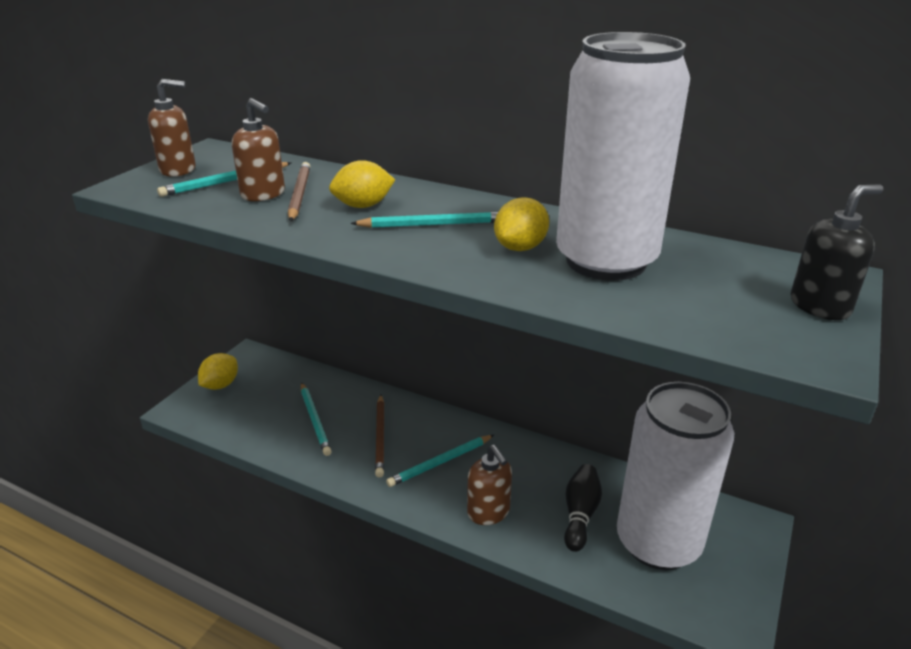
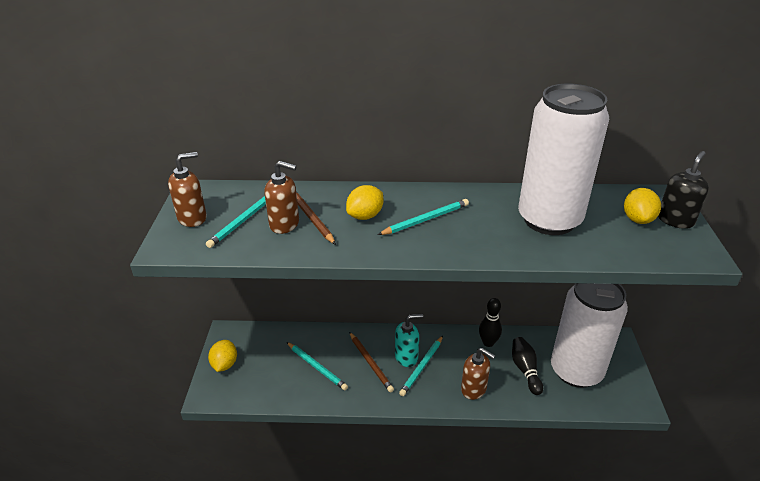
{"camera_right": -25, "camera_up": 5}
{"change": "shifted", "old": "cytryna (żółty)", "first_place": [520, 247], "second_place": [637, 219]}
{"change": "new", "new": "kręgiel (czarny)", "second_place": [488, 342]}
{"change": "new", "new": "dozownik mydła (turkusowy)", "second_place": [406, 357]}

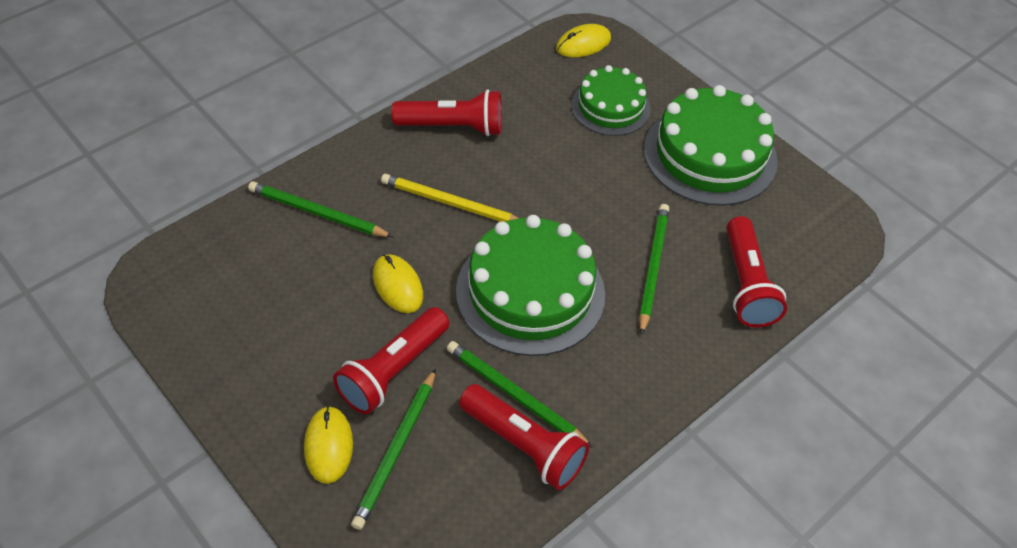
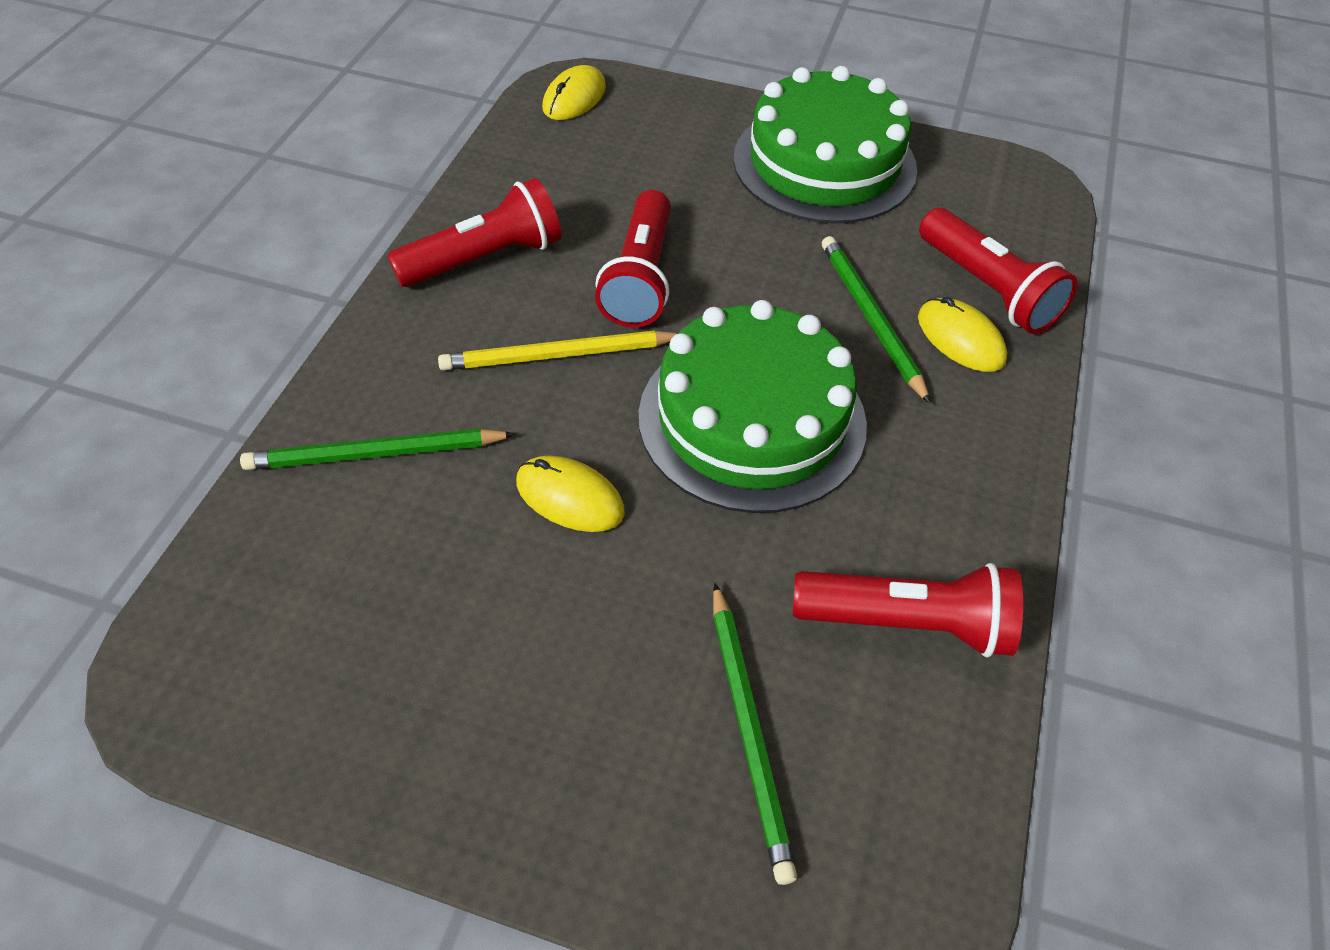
{"camera_right": -30, "camera_up": 0}
{"change": "gone", "old": "tort (zielony)", "first_place": [610, 107]}
{"change": "shifted", "old": "latarka (czerwony)", "first_place": [393, 371], "second_place": [641, 278]}
{"change": "gone", "old": "ołówek (zielony)", "first_place": [515, 395]}
{"change": "shifted", "old": "myszka (żółty)", "first_place": [328, 446], "second_place": [960, 338]}

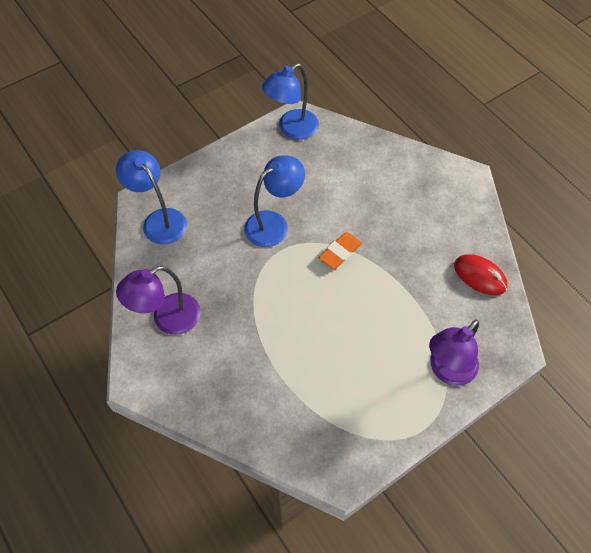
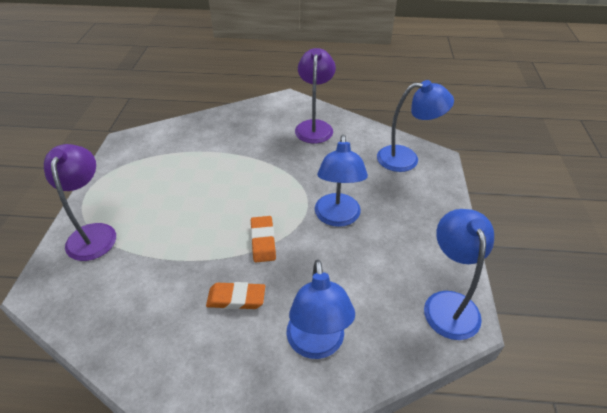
{"camera_right": 130, "camera_up": -15}
{"change": "gone", "old": "myszka (czerwony)", "first_place": [480, 276]}
{"change": "new", "new": "lampka (niebieski)", "second_place": [316, 344]}
{"change": "new", "new": "gumka do mazania (pomarańczowy)", "second_place": [236, 298]}

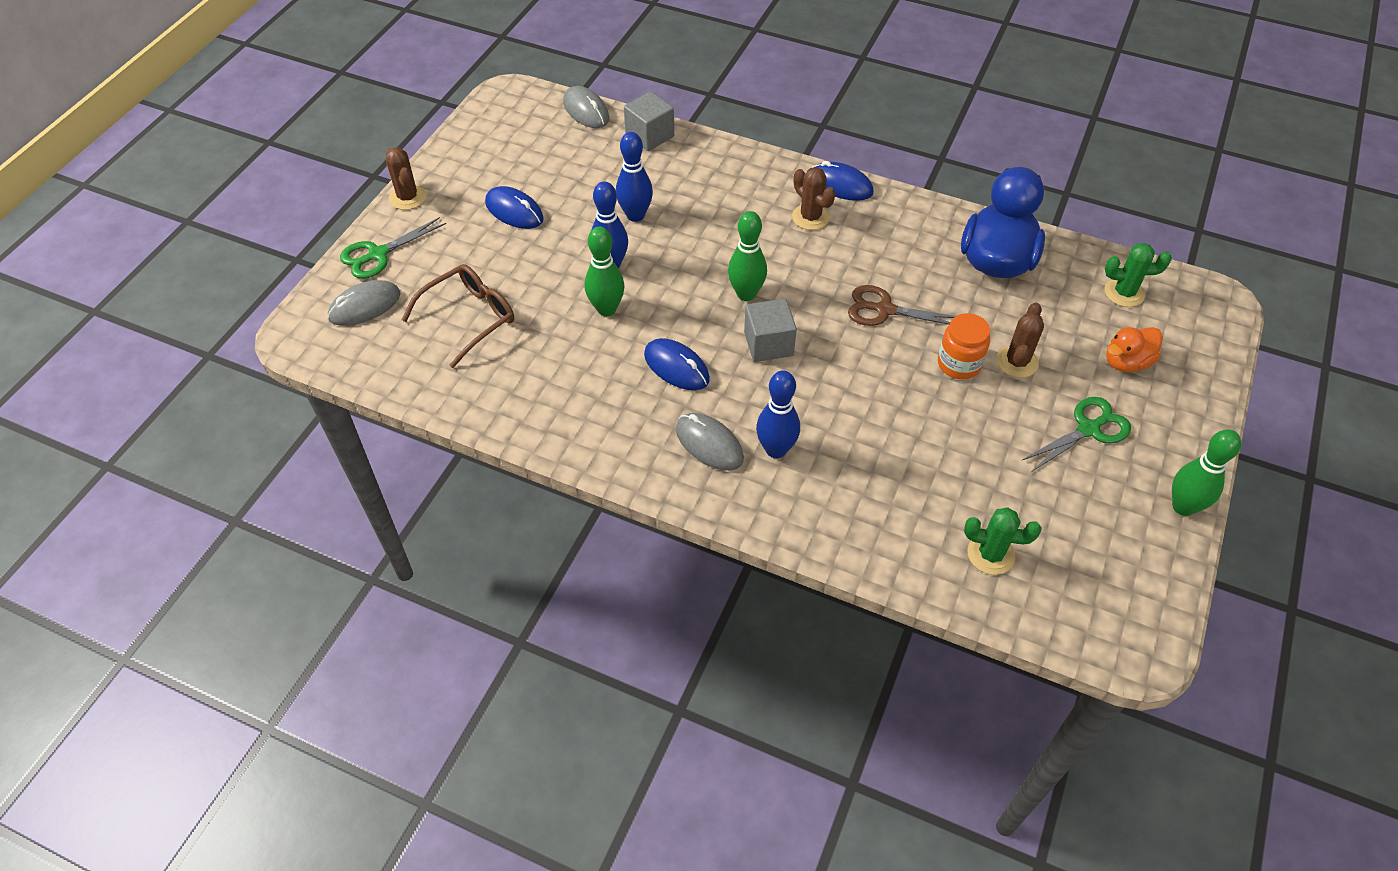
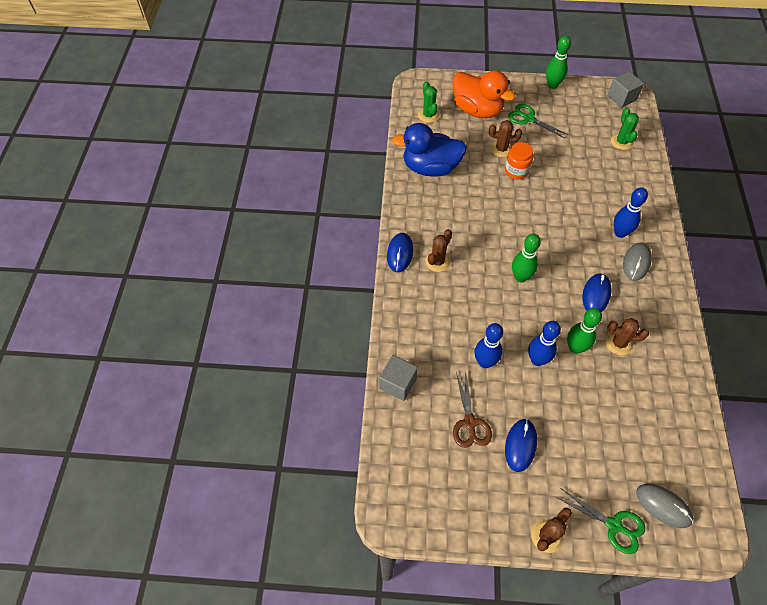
{"camera_right": -110, "camera_up": 5}
{"change": "gone", "old": "myszka (szary)", "first_place": [586, 111]}
{"change": "gone", "old": "okulary (brązowy)", "first_place": [469, 318]}
{"change": "shifted", "old": "nożyczki (brązowy)", "first_place": [884, 310], "second_place": [469, 422]}
{"change": "shifted", "old": "sześcian (szary)", "first_place": [768, 344], "second_place": [621, 98]}
{"change": "scaled", "old": "kaczka (pomarańczowy)", "first_place": [1126, 362], "second_place": [477, 110], "factor": 1.86}
{"change": "new", "new": "kaktus (brązowy)", "second_place": [618, 343]}

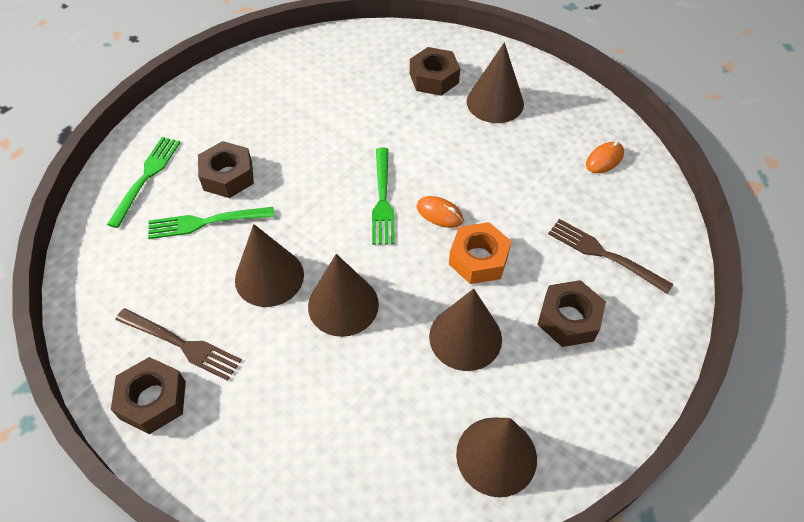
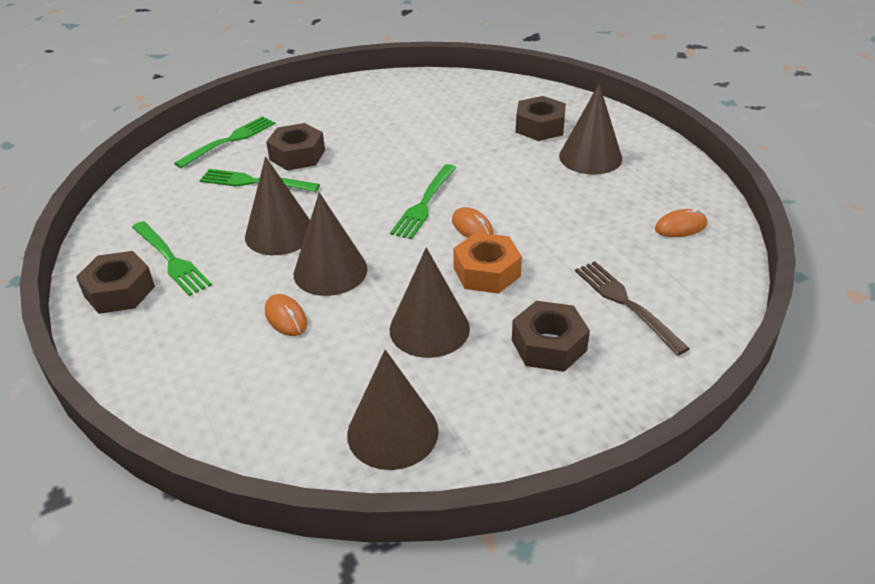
{"camera_right": 25, "camera_up": -15}
{"change": "repainted", "old": "widelec (brązowy)", "new": "widelec (zielony)", "first_place": [181, 344], "second_place": [171, 260]}
{"change": "new", "new": "myszka (pomarańczowy)", "second_place": [286, 318]}

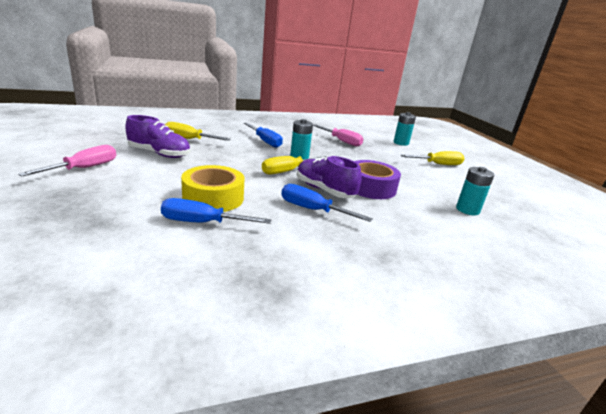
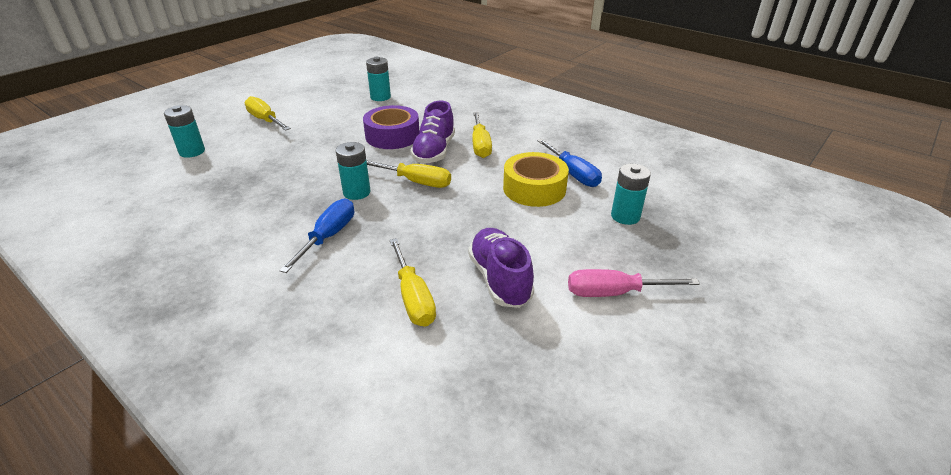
{"camera_right": -120, "camera_up": 10}
{"change": "gone", "old": "śrubokręt (różowy)", "first_place": [341, 141]}
{"change": "repainted", "old": "śrubokręt (niebieski)", "new": "śrubokręt (żółty)", "first_place": [313, 210], "second_place": [480, 145]}
{"change": "new", "new": "bateria (turkusowy)", "second_place": [625, 216]}

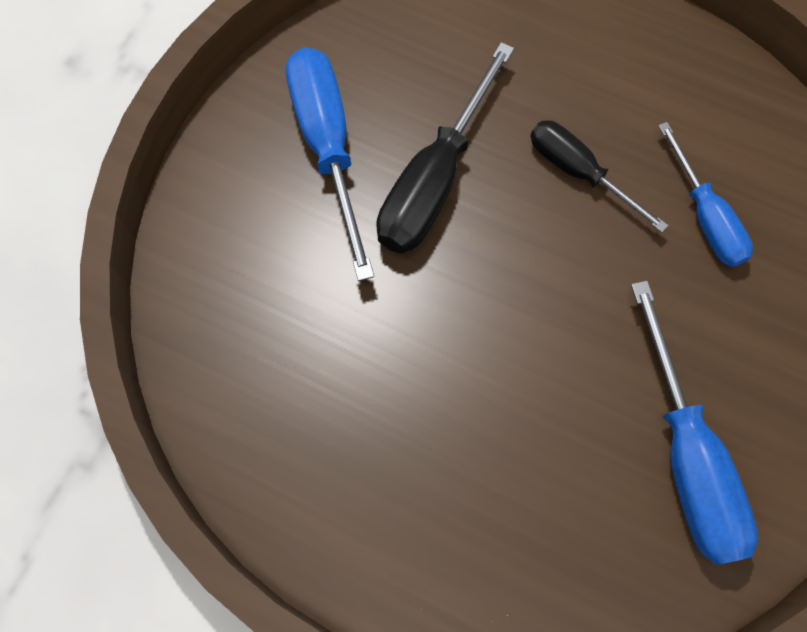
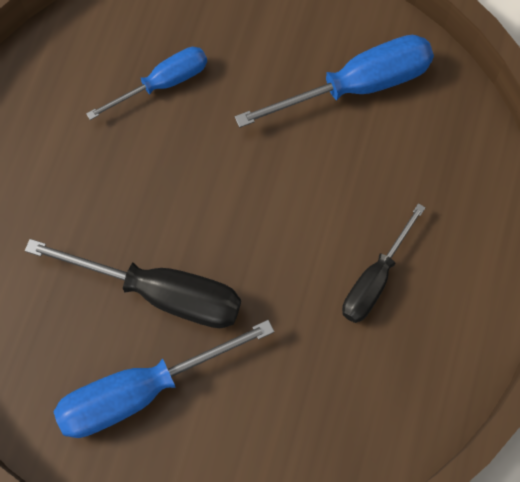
{"camera_right": -100, "camera_up": 0}
{"change": "shifted", "old": "śrubokręt (czarny)", "first_place": [578, 173], "second_place": [375, 279]}

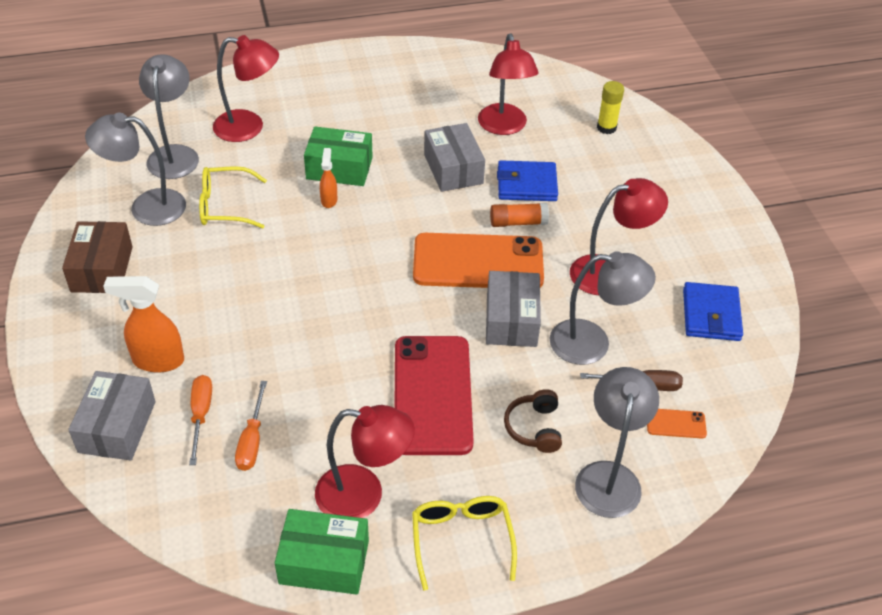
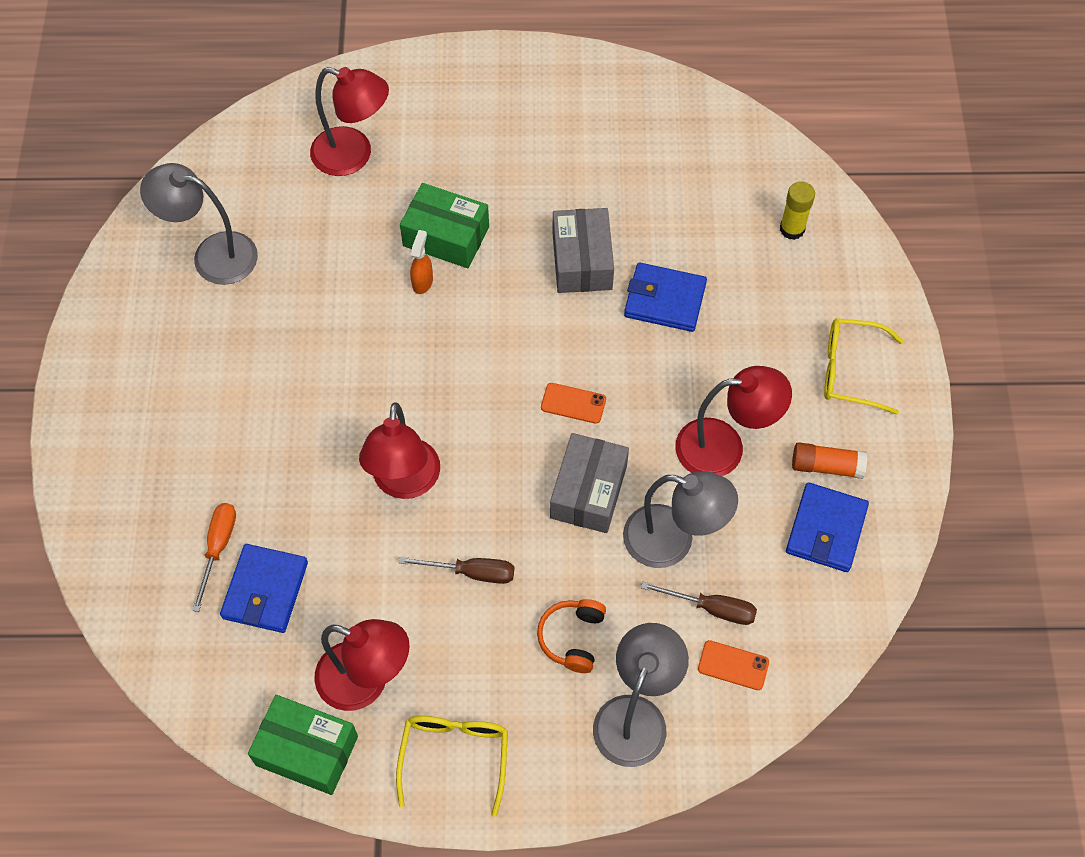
{"camera_right": 15, "camera_up": 15}
{"change": "shifted", "old": "lampka (czerwony)", "first_place": [504, 127], "second_place": [404, 483]}
{"change": "gone", "old": "lampka (szary)", "first_place": [174, 154]}
{"change": "shifted", "old": "okulary (żółty)", "first_place": [225, 206], "second_place": [851, 371]}
{"change": "shifted", "old": "klej w sztyfcie (pomarańczowy)", "first_place": [518, 222], "second_place": [826, 466]}
{"change": "gone", "old": "pudełko (brązowy)", "first_place": [102, 269]}
{"change": "scaled", "old": "telefon (pomarańczowy)", "first_place": [478, 262], "second_place": [573, 403], "factor": 0.4}
{"change": "gone", "old": "spryskiwacz (pomarańczowy)", "first_place": [157, 360]}
{"change": "swapped", "old": "telefon (czerwony)", "new": "śrubokręt (brązowy)", "first_place": [432, 395], "second_place": [472, 572]}
{"change": "gone", "old": "pudełko (szary)", "first_place": [117, 427]}
{"change": "swapped", "old": "śrubokręt (pomarańczowy)", "new": "portfel (niebieski)", "first_place": [252, 440], "second_place": [265, 590]}
{"change": "repainted", "old": "słuchawki (brązowy)", "new": "słuchawki (pomarańczowy)", "first_place": [534, 428], "second_place": [572, 638]}

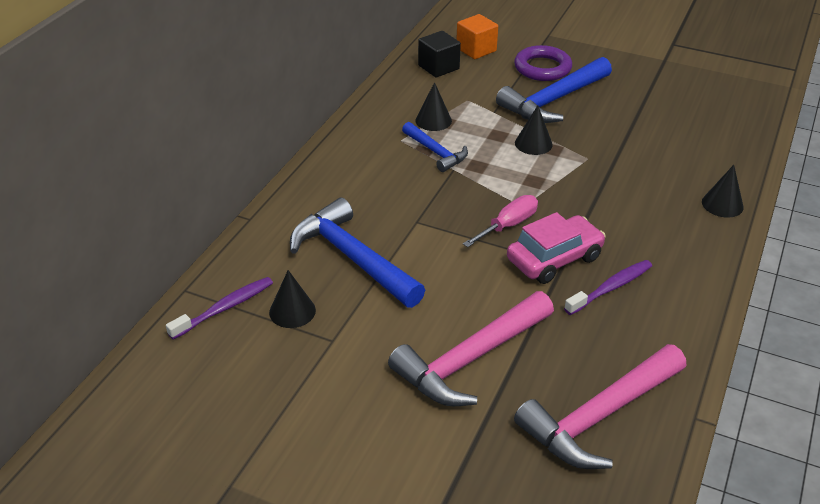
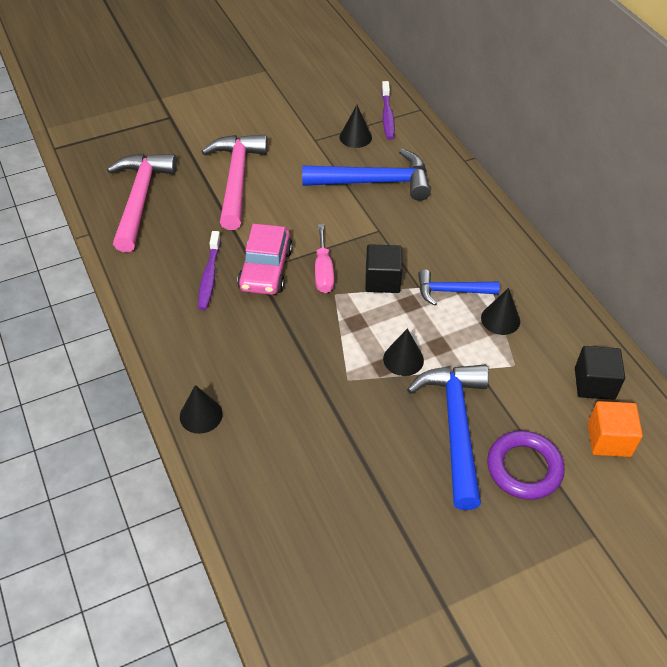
{"camera_right": 130, "camera_up": 10}
{"change": "new", "new": "sześcian (czarny)", "second_place": [382, 280]}

